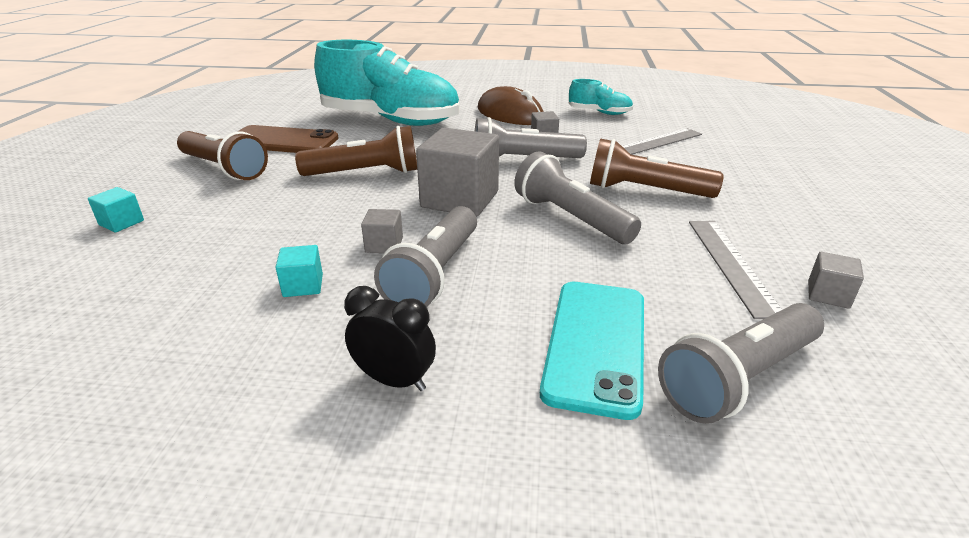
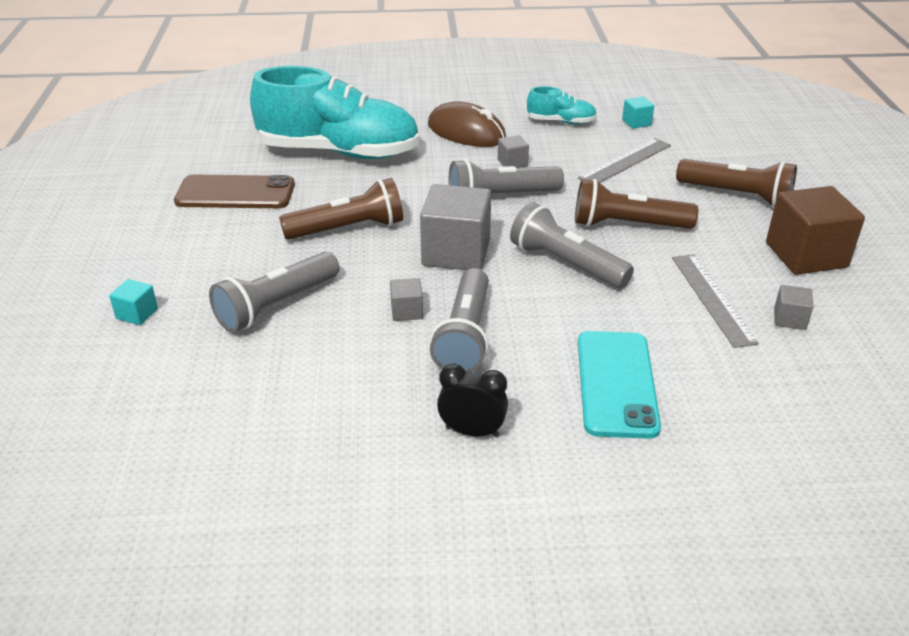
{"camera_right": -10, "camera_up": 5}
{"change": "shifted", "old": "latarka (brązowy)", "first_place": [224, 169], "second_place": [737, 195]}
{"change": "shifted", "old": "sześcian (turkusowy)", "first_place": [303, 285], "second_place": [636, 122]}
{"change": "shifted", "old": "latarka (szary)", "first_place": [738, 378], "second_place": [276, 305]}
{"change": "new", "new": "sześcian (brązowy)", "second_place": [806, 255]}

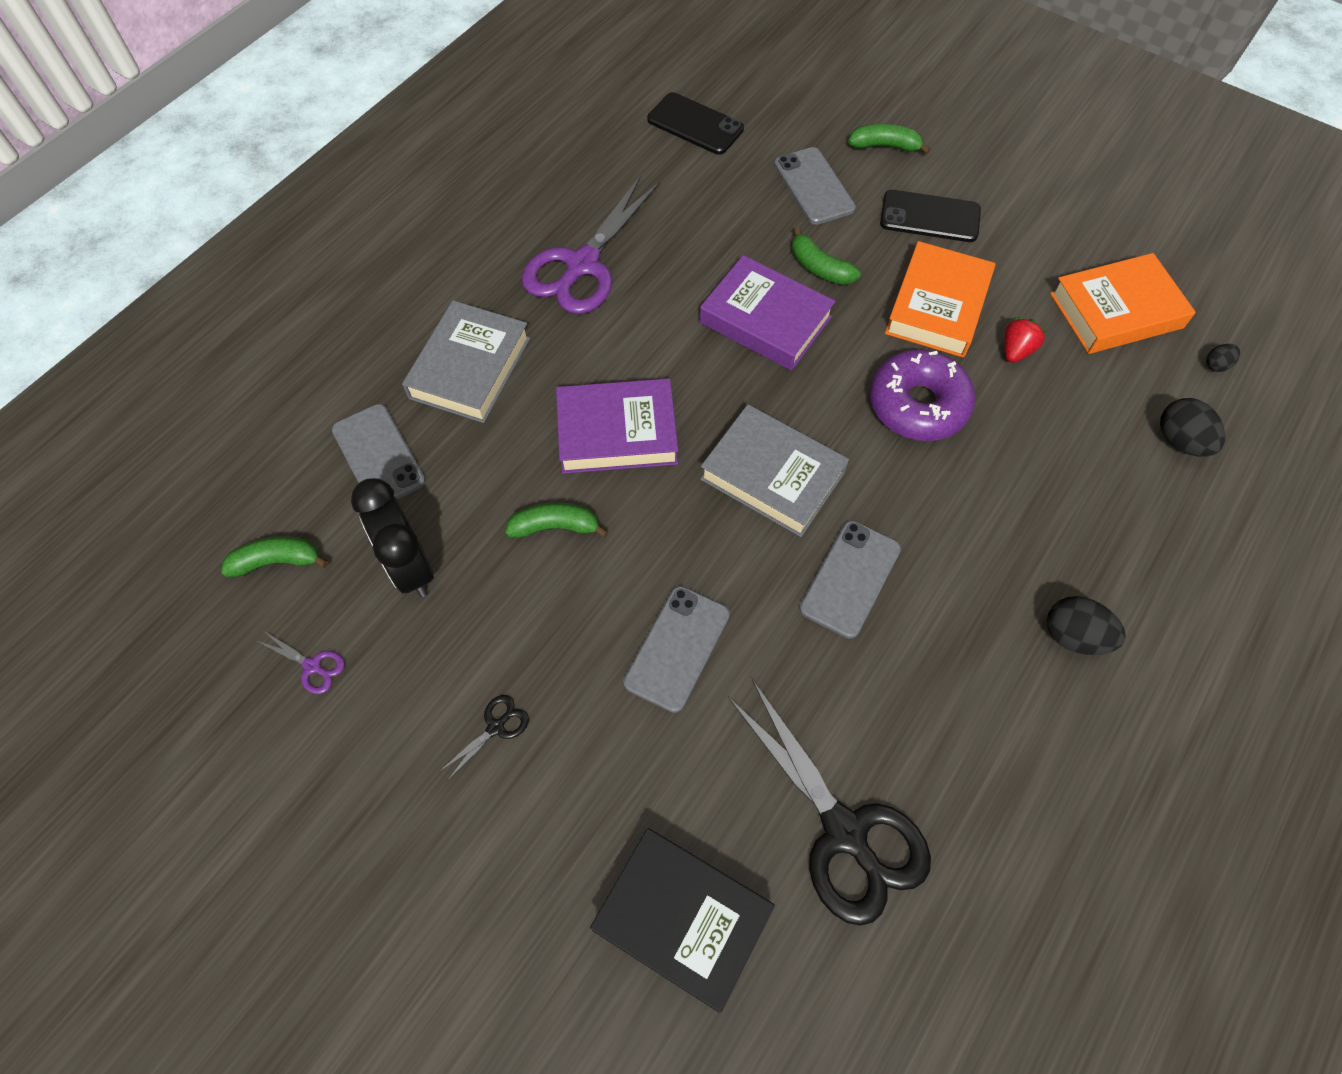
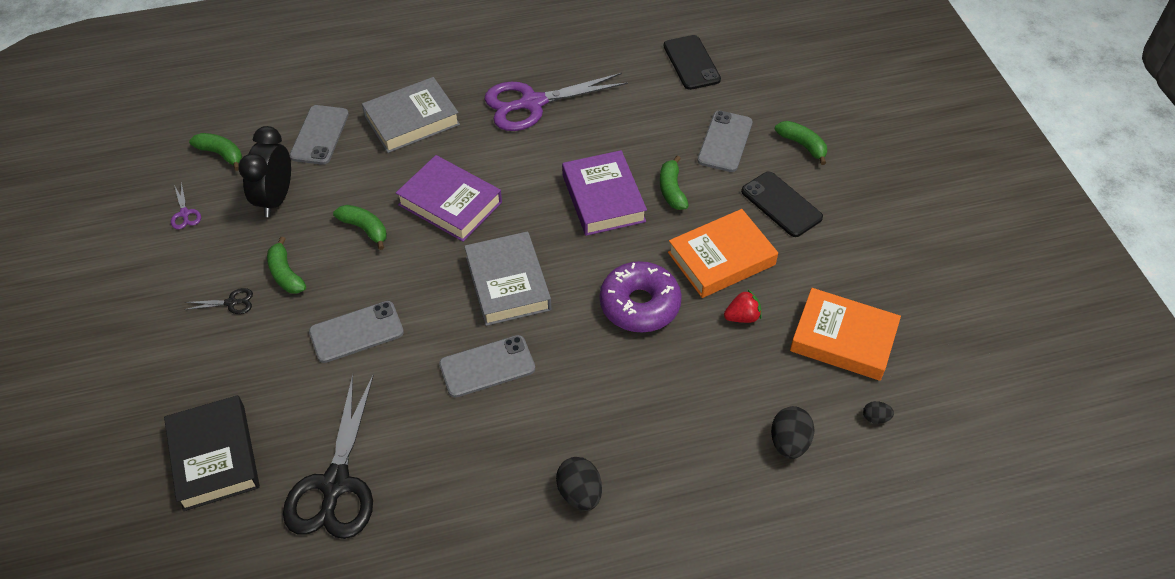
{"camera_right": 40, "camera_up": -10}
{"change": "new", "new": "banan (zielony)", "second_place": [286, 274]}

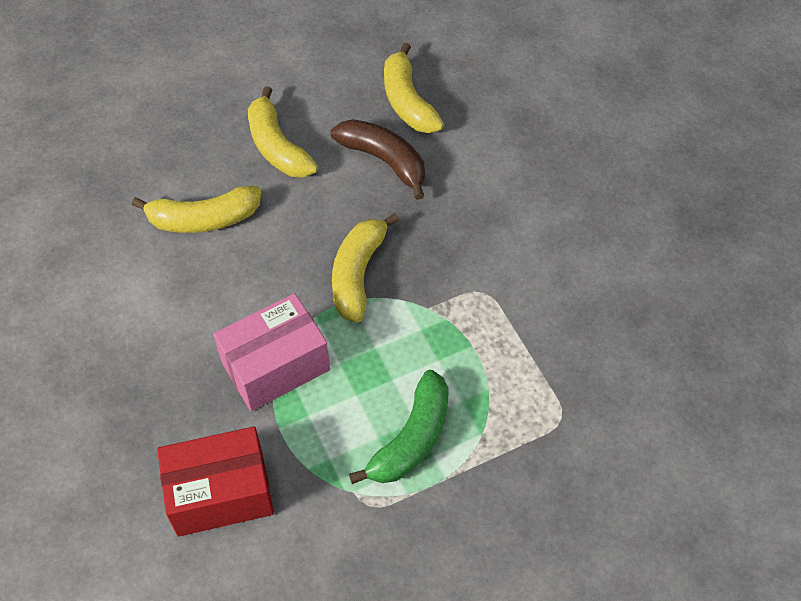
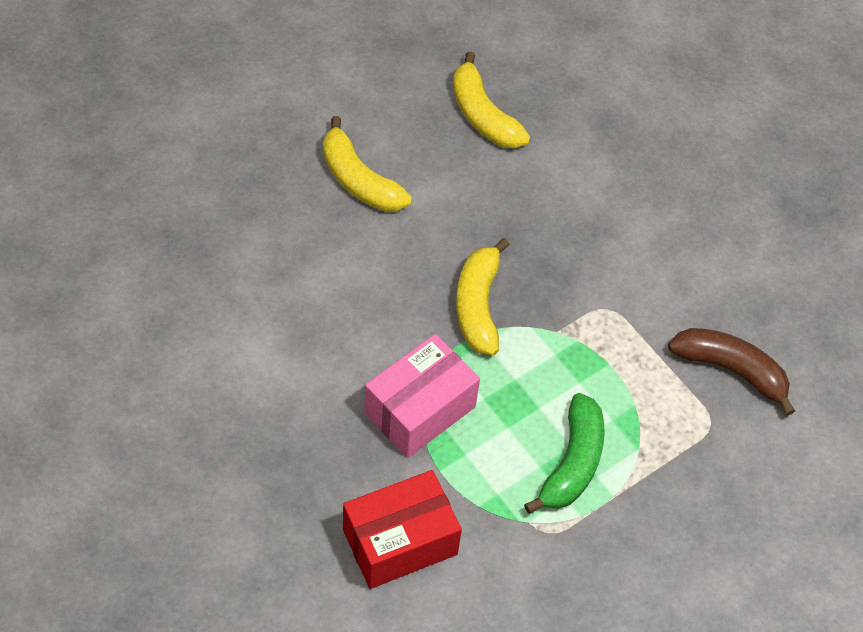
{"camera_right": -15, "camera_up": 0}
{"change": "shifted", "old": "banan (brązowy)", "first_place": [384, 161], "second_place": [731, 370]}
{"change": "gone", "old": "banan (żółty)", "first_place": [203, 219]}

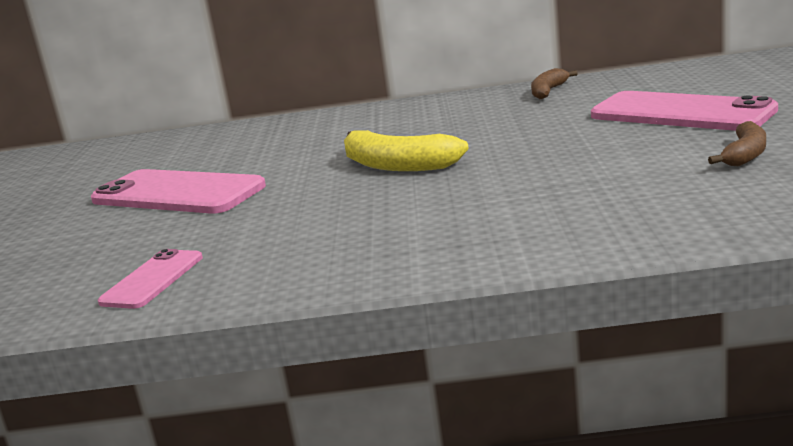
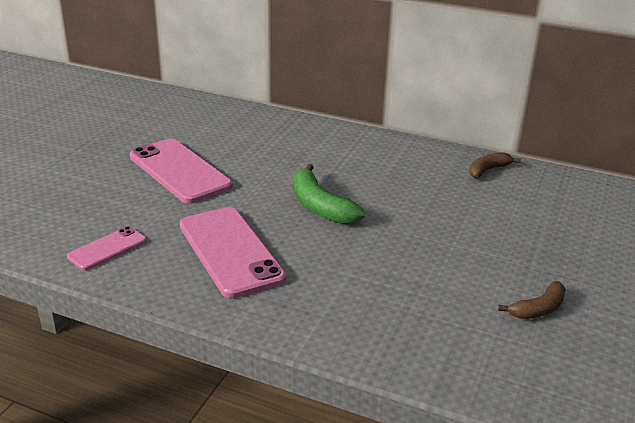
{"camera_right": 20, "camera_up": 10}
{"change": "shifted", "old": "telefon (różowy)", "first_place": [681, 113], "second_place": [230, 251]}
{"change": "repainted", "old": "banan (żółty)", "new": "banan (zielony)", "first_place": [397, 165], "second_place": [320, 207]}

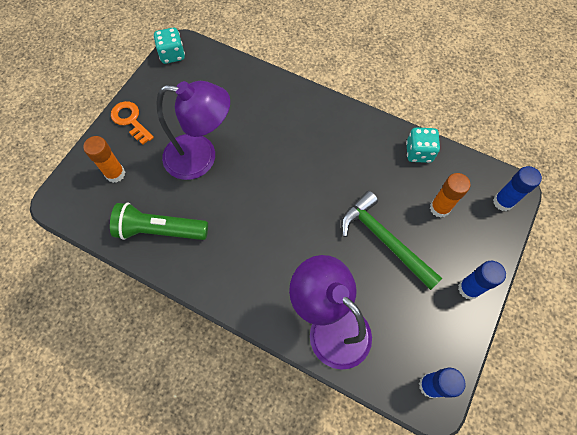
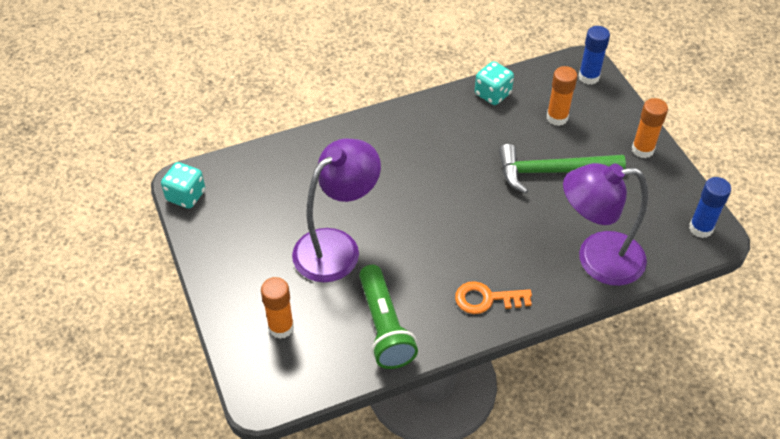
{"camera_right": -50, "camera_up": -15}
{"change": "shifted", "old": "klucz (pomarańczowy)", "first_place": [130, 120], "second_place": [486, 299]}
{"change": "rotated", "old": "latarka (zielony)", "first_place": [160, 230], "second_place": [384, 327], "degrees": -60}
{"change": "repainted", "old": "klej w sztyfcie (niebieski)", "new": "klej w sztyfcie (pomarańczowy)", "first_place": [468, 288], "second_place": [642, 150]}

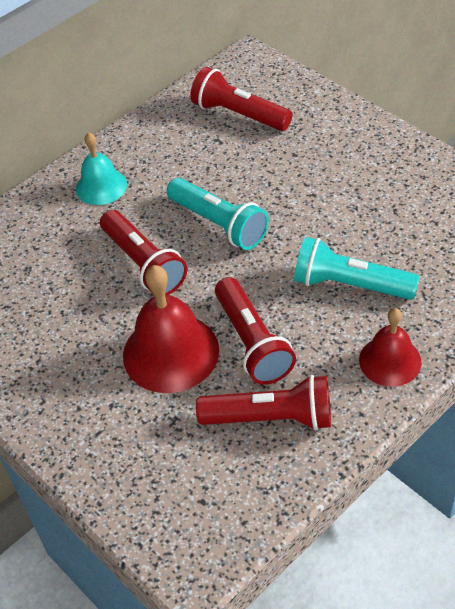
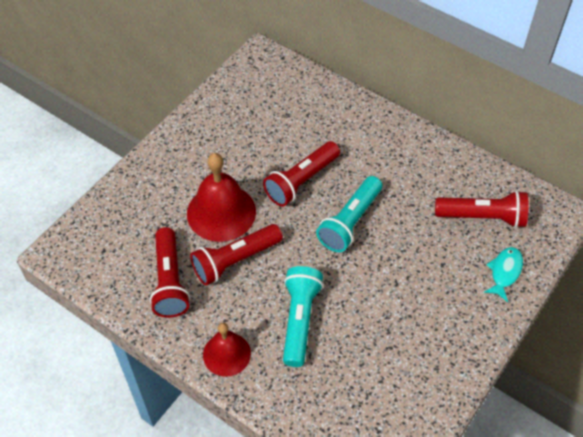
{"camera_right": 75, "camera_up": 5}
{"change": "rotated", "old": "latarka (czerwony)", "first_place": [239, 114], "second_place": [482, 217], "degrees": 75}
{"change": "gone", "old": "dzwonek (turkusowy)", "first_place": [101, 186]}
{"change": "new", "new": "ryba (turkusowy)", "second_place": [504, 272]}

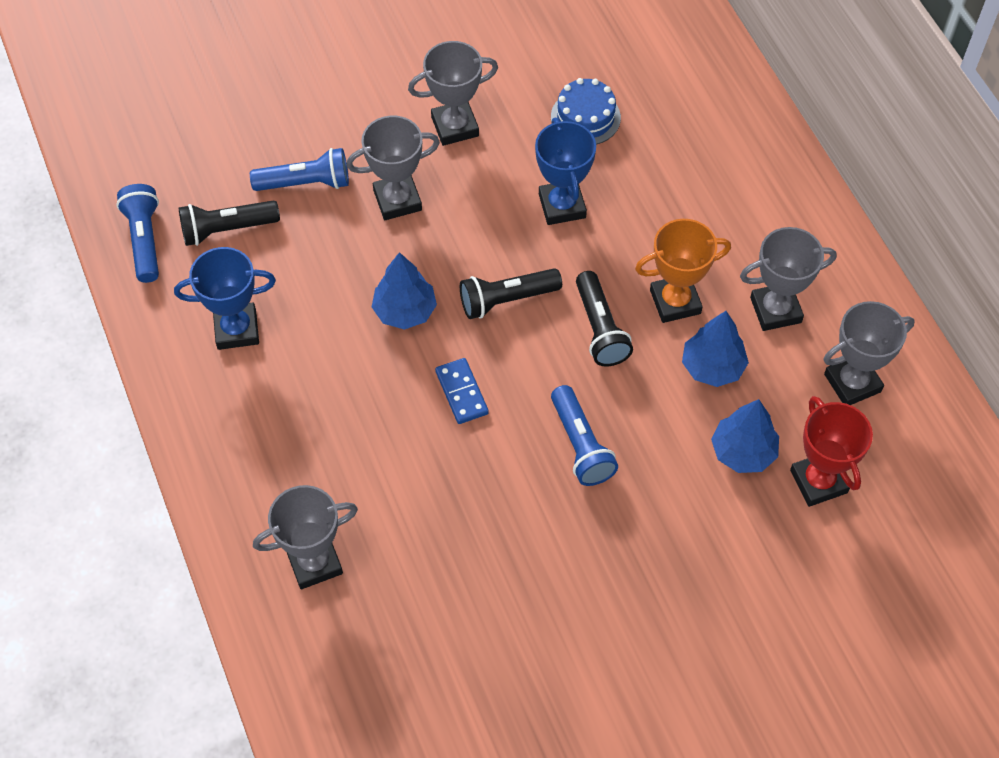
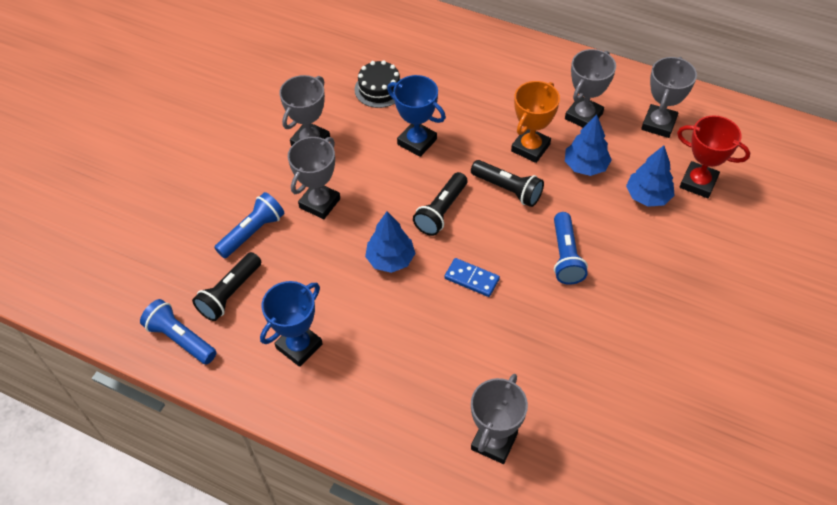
{"camera_right": -40, "camera_up": -5}
{"change": "repainted", "old": "tort (niebieski)", "new": "tort (czarny)", "first_place": [585, 117], "second_place": [379, 89]}
{"change": "rotated", "old": "latarka (niebieski)", "first_place": [581, 445], "second_place": [566, 256], "degrees": 60}

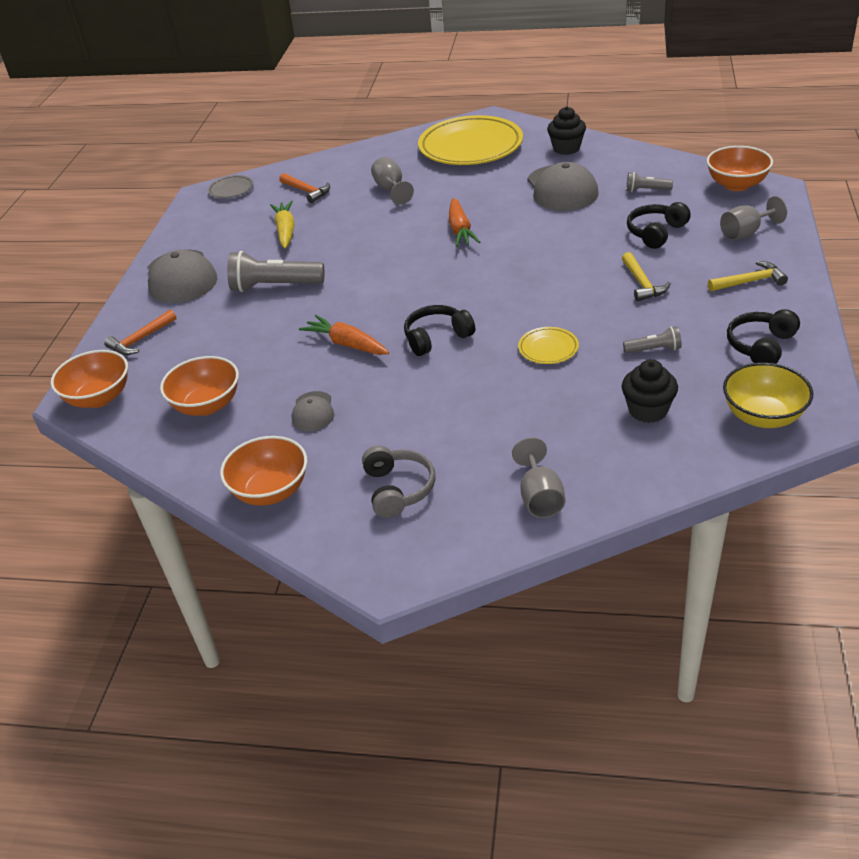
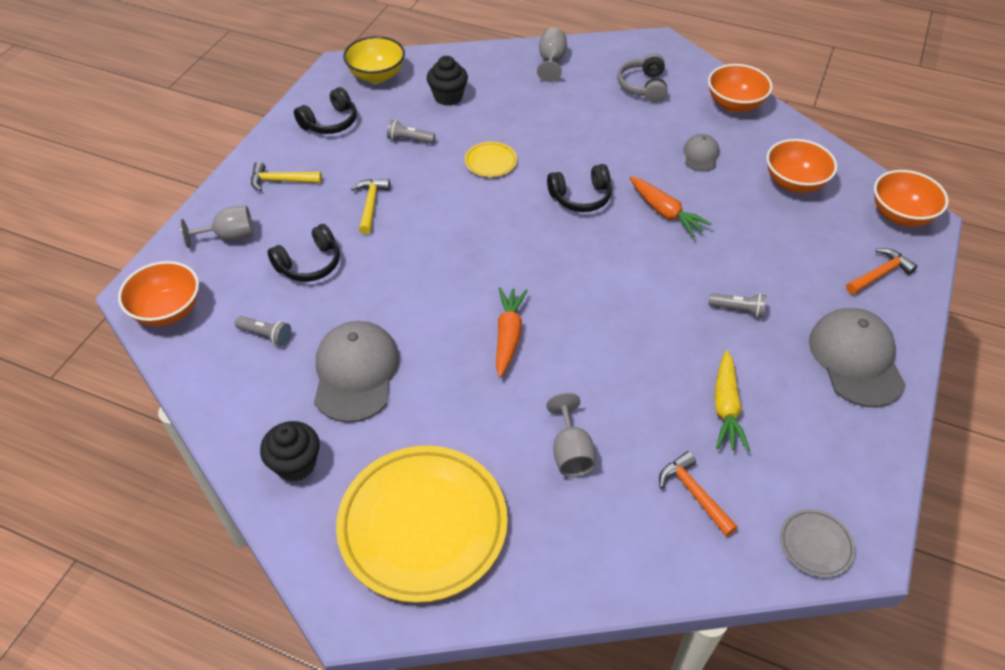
{"camera_right": -170, "camera_up": 10}
{"change": "scaled", "old": "latarka (szary)", "first_place": [274, 286], "second_place": [738, 309], "factor": 0.52}

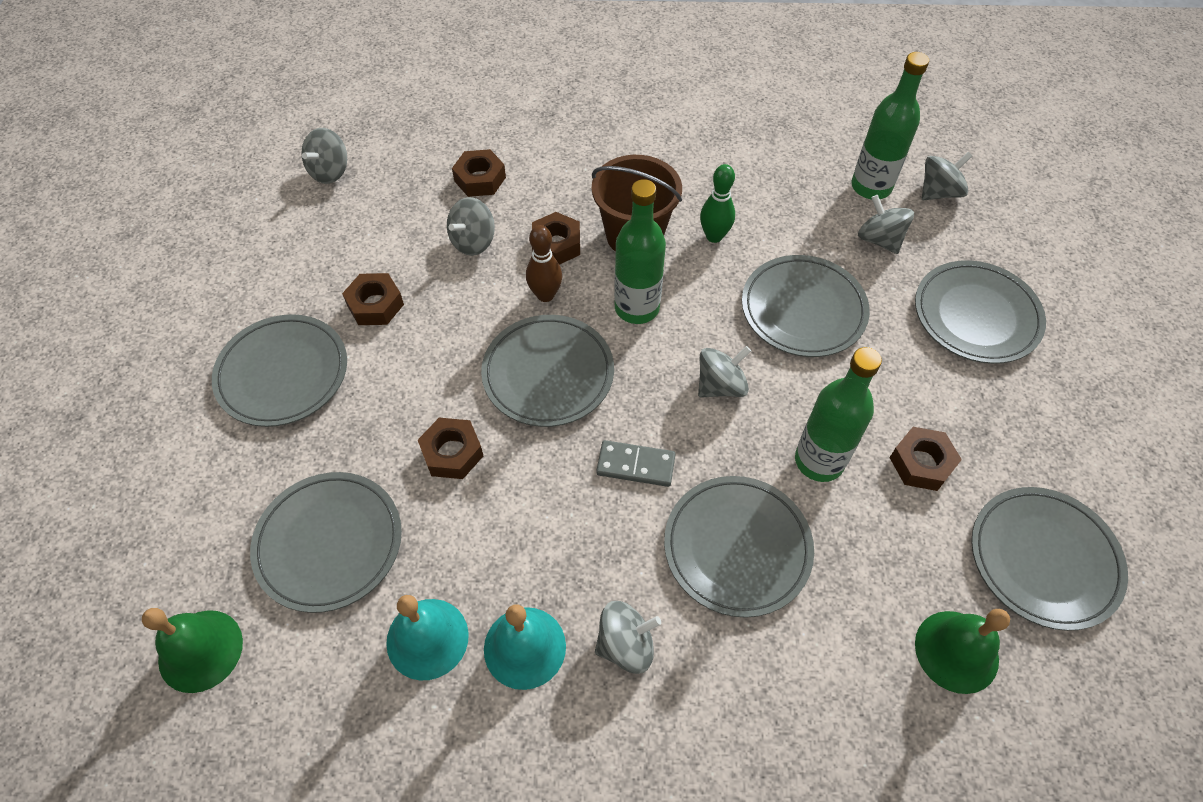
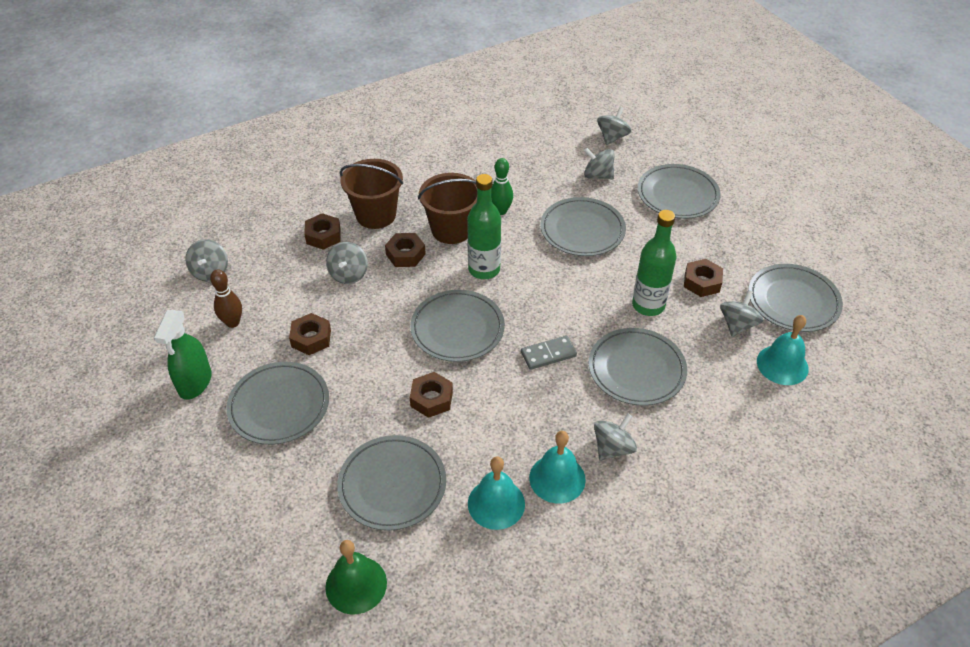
{"camera_right": -30, "camera_up": -10}
{"change": "gone", "old": "butelka (zielony)", "first_place": [871, 187]}
{"change": "shifted", "old": "kręgiel (brązowy)", "first_place": [545, 295], "second_place": [232, 322]}
{"change": "shifted", "old": "bączek (szary)", "first_place": [720, 386], "second_place": [737, 325]}
{"change": "repainted", "old": "dzwonek (zielony)", "new": "dzwonek (turkusowy)", "first_place": [956, 651], "second_place": [782, 365]}
{"change": "new", "new": "wiadro (brązowy)", "second_place": [376, 215]}
{"change": "new", "new": "spryskiwacz (zielony)", "second_place": [195, 382]}

